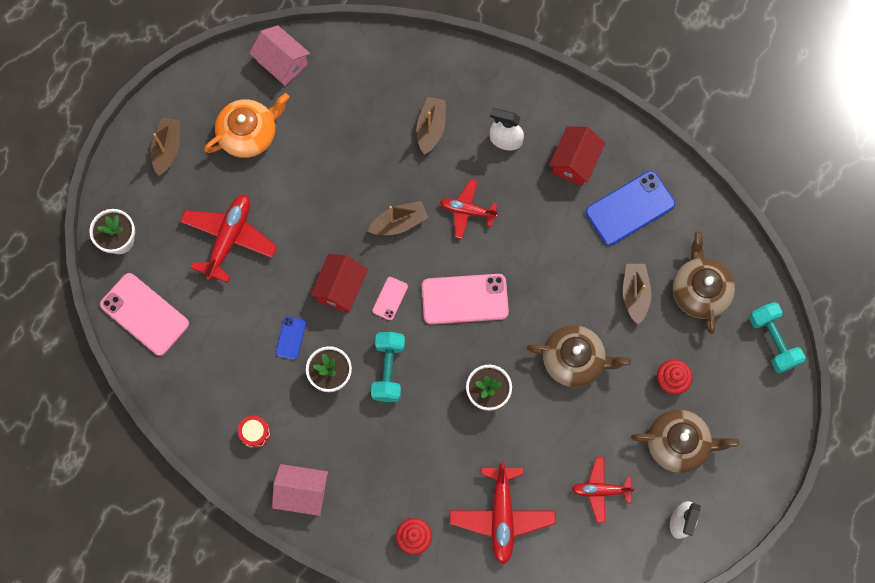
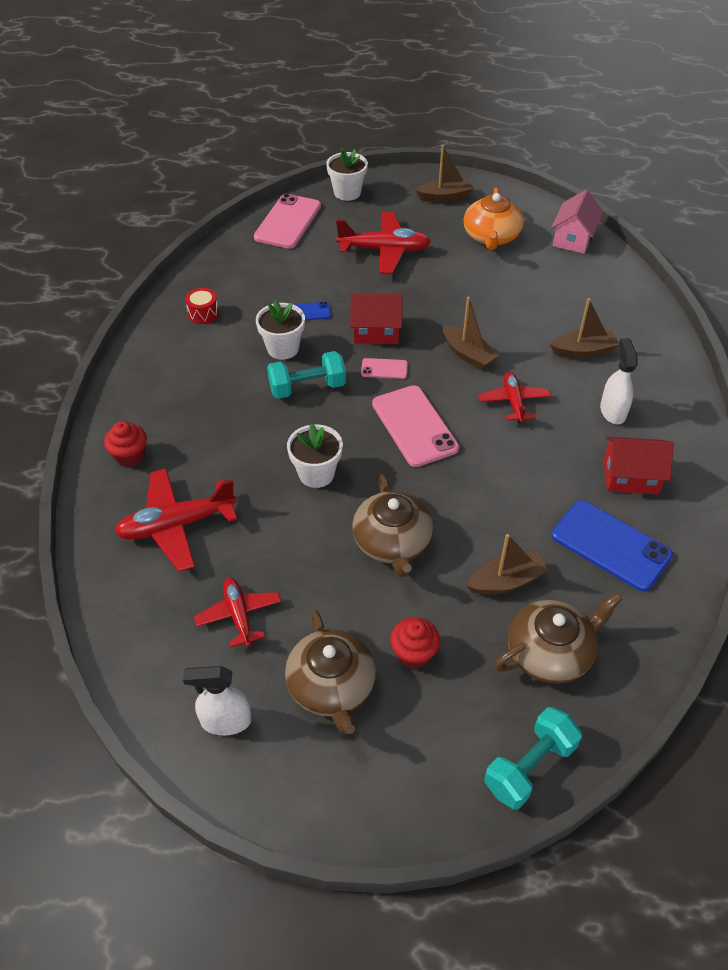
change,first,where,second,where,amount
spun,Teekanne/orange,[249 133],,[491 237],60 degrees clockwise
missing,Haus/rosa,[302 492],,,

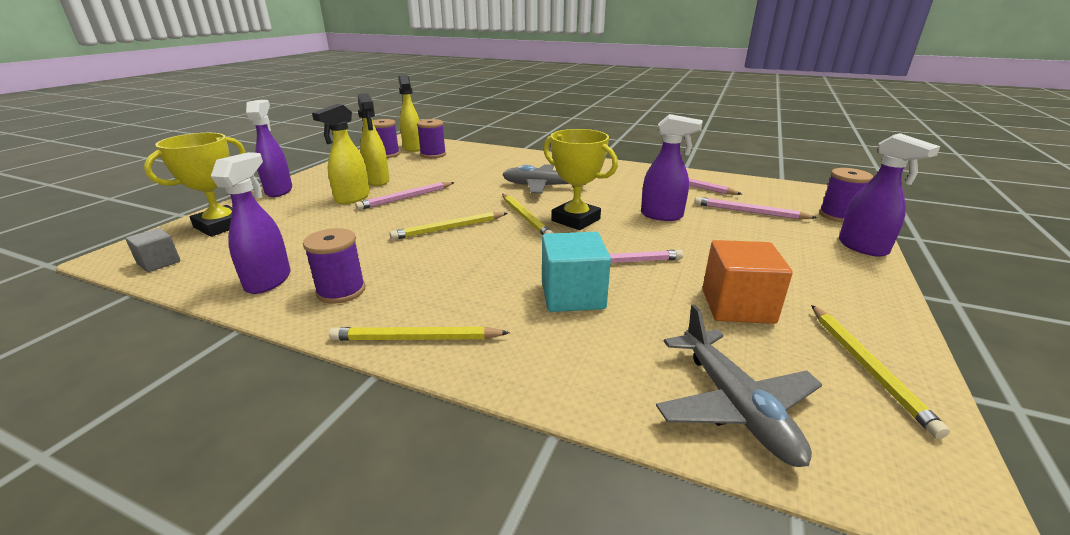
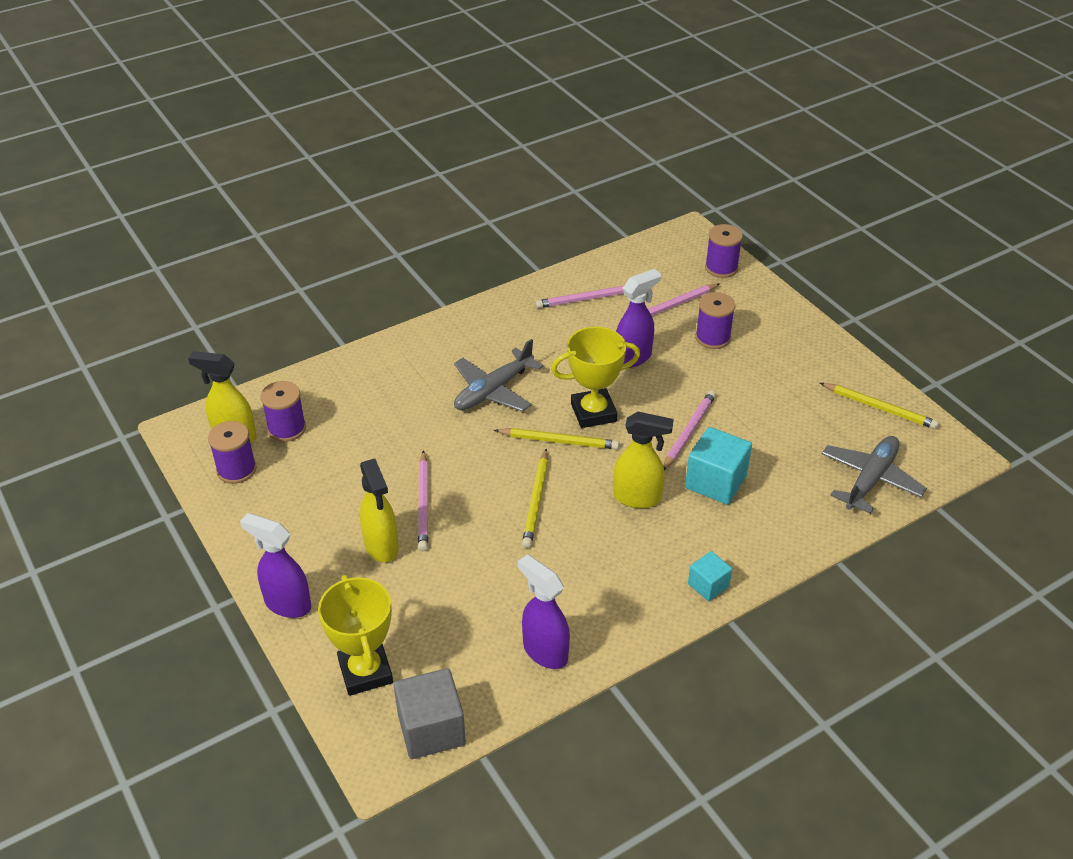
change,first,where,second,where,amount
relocated,Sprühflasche/gelb,[377 181],,[637 498],
missing,Sprühflasche/lila,[863 248],,,
size,Kubus/grau,[159 262],,[431 729],x1.72
relocated,Garnrolle/lila,[341 291],,[712 338],
missing,Kubus/orange,[737 306],,,
spun,Flugzeug/grau,[735 406],,[870 480],75 degrees counterclockwise
exchanged,Bleistift/gelb,[416 338],Kubus/türkis,[708 585],

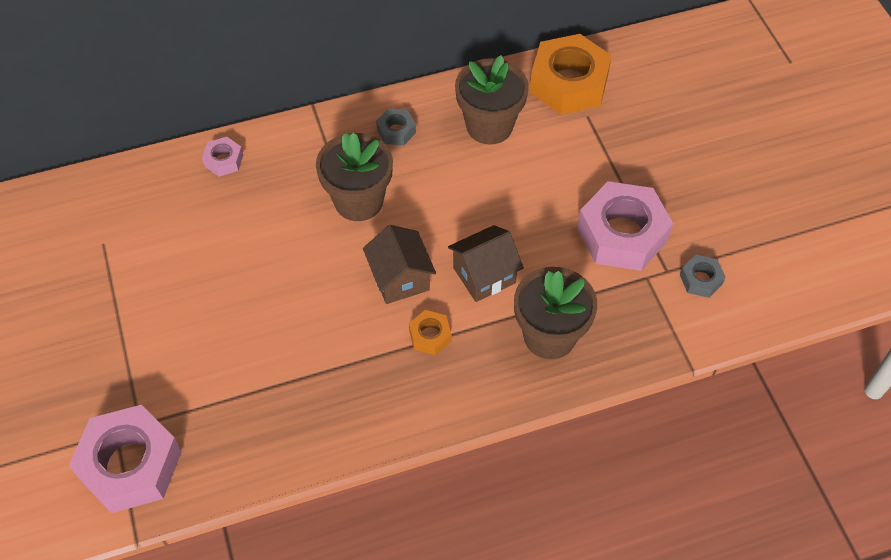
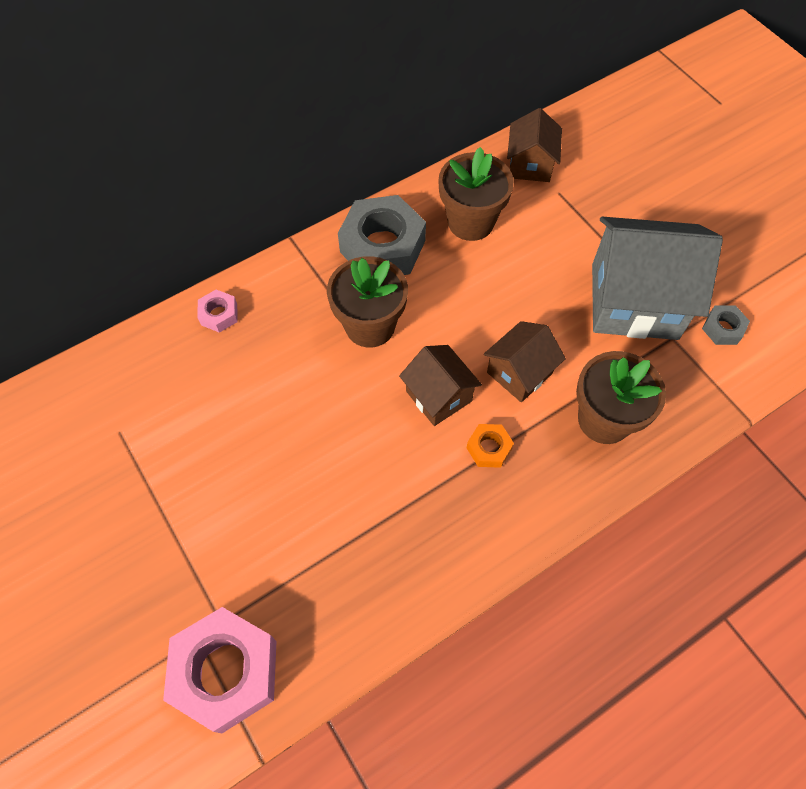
change,first,where,second,where,amount
exchanged,Sechskantmutter/orange,[568 83],Haus/braun,[530 165],
size,Sechskantmutter/grau,[396 131],,[382 246],x2.17
exchanged,Sechskantmutter/rosa,[622 234],Haus/grau,[634 301],

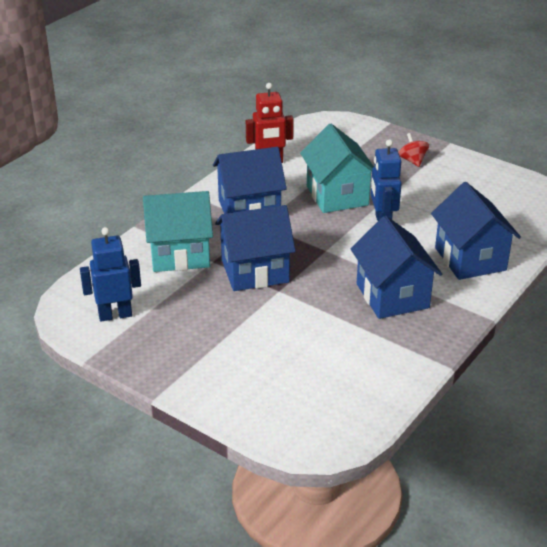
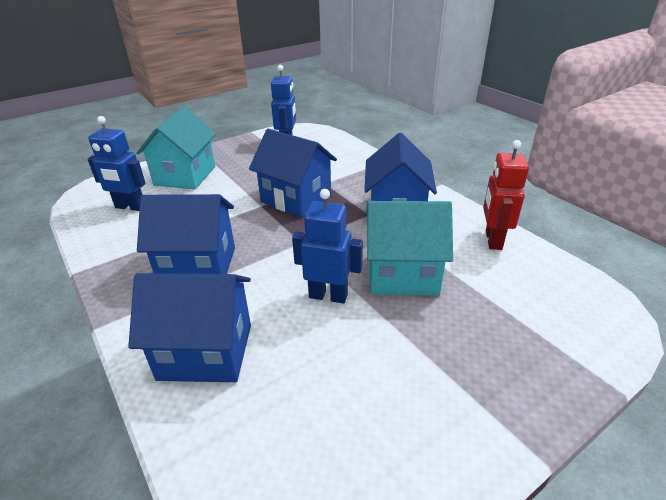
change,first,where,second,where,amount
missing,Kreisel/rot,[412 161],,,
relocated,Haus/türkis,[180 254],,[185 176],
spun,Haus/blau,[255 271],,[296 199],60 degrees counterclockwise
appeared,,,Roboter/blau,[130 207],

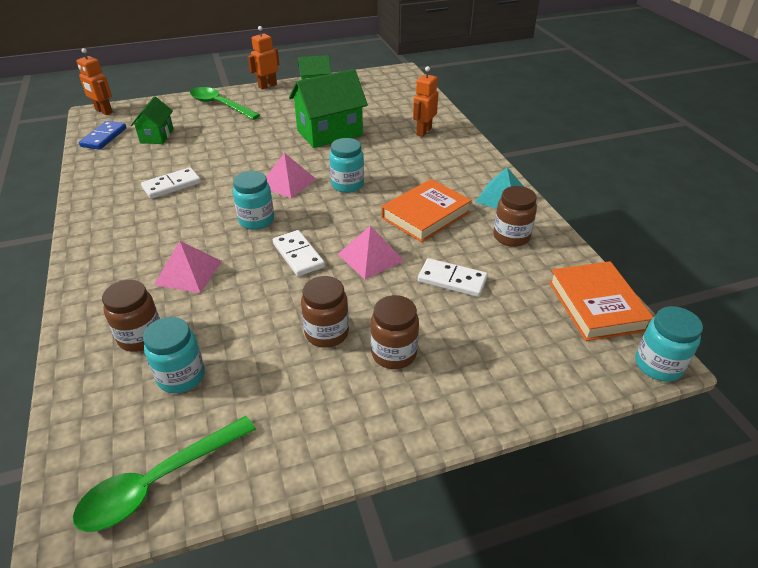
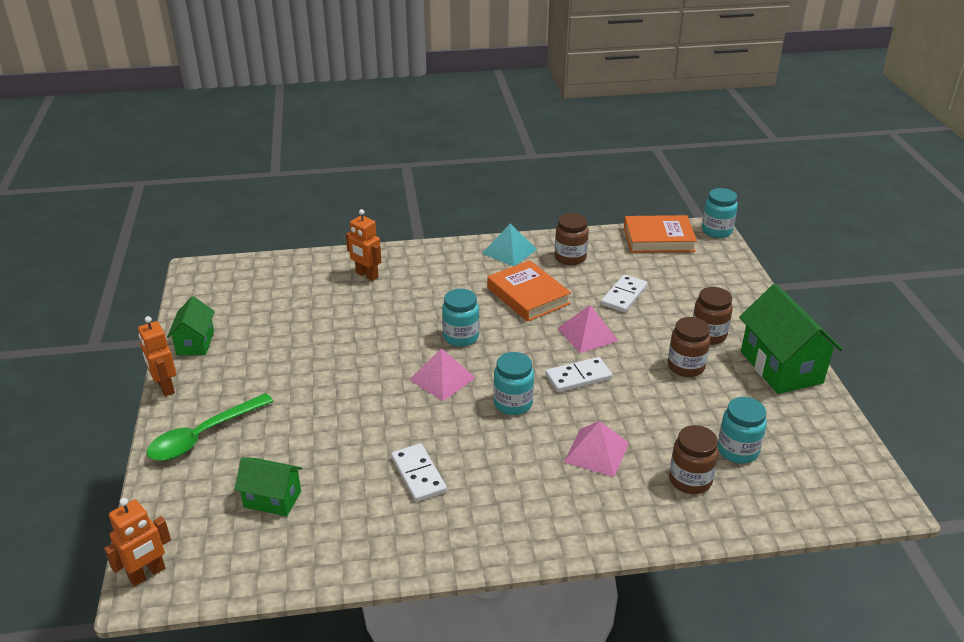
change,first,where,second,where,amount
relocated,Haus/grün,[329 133],,[781 367],
missing,Dominostein/blau,[104 137],,,
missing,Löffel/grün,[158 482],,,

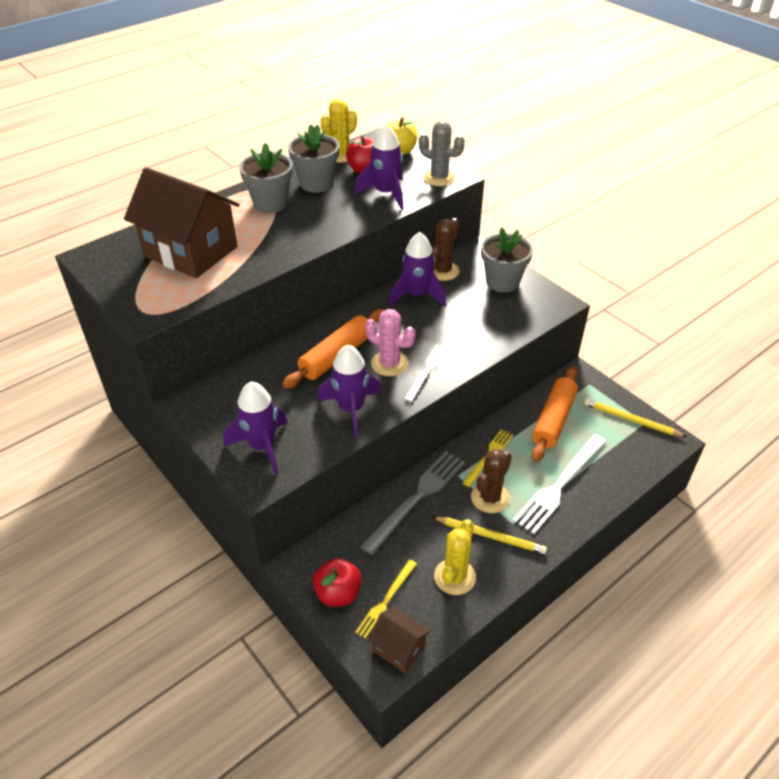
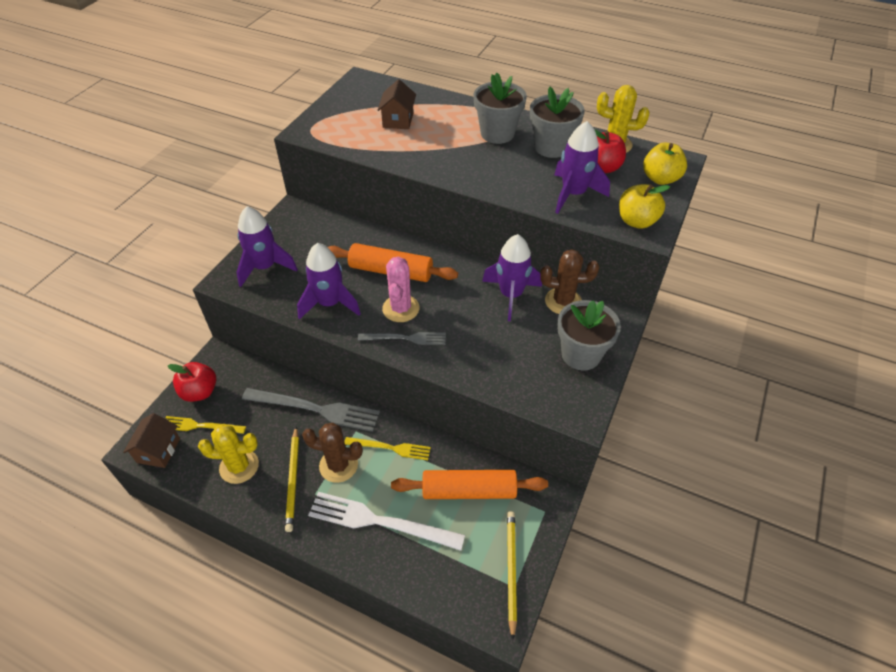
change,first,where,second,where,amount
exchanged,Kaktus/grau,[439 178],Apfel/gelb,[636 221],
size,Haus/braun,[191 251],,[398 120],x0.48
colour,Gabel/weiß,[427 371],Gabel/grau,[405 338],

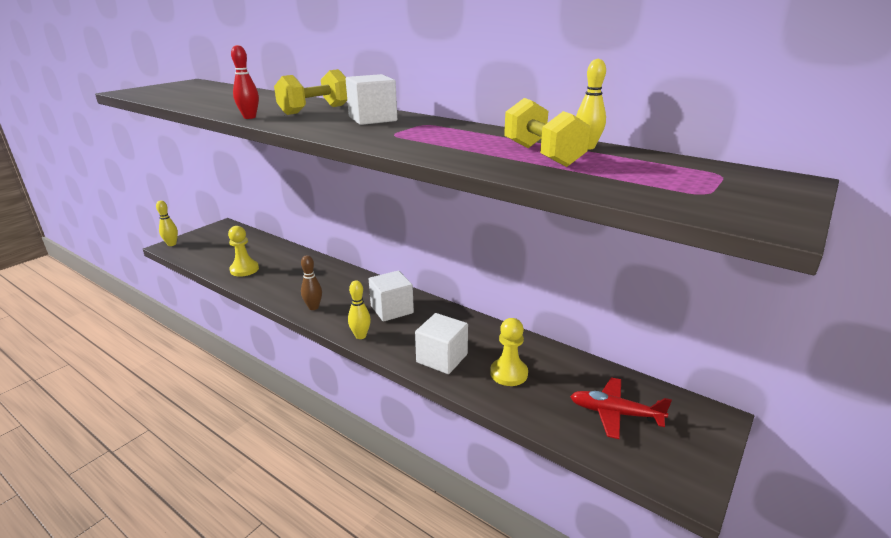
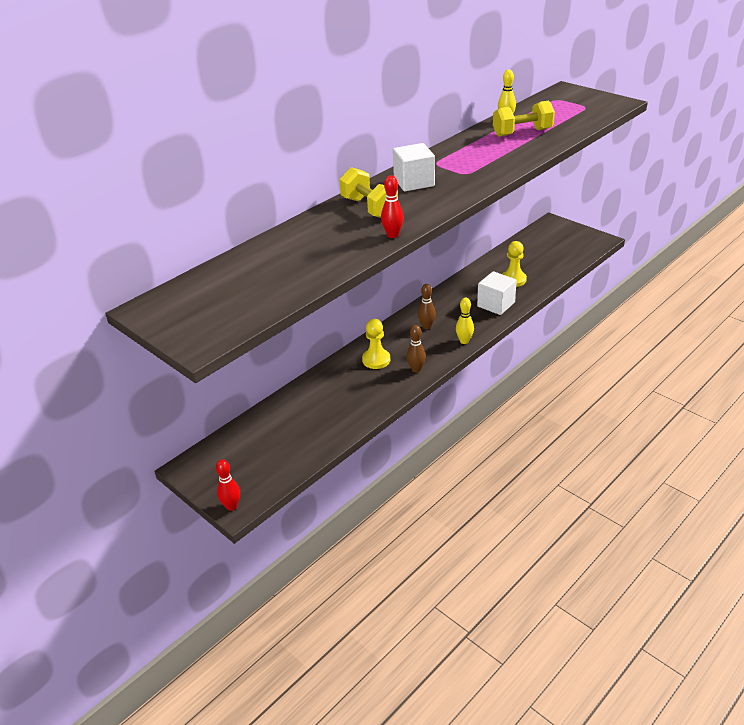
change,first,where,second,where,amount
colour,Bowlingkegel/gelb,[172 244],Bowlingkegel/rot,[231 506],
relocated,Bauer/gelb,[244 269],,[376 360],
exchanged,Kubus/weiß,[392 309],Bowlingkegel/braun,[426 326],
missing,Flugzeug/rot,[614 413],,,

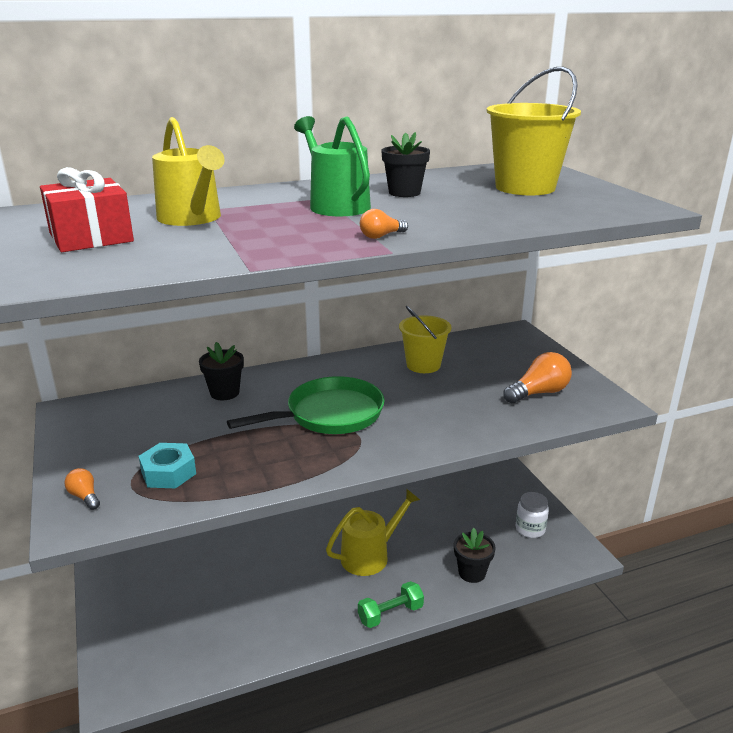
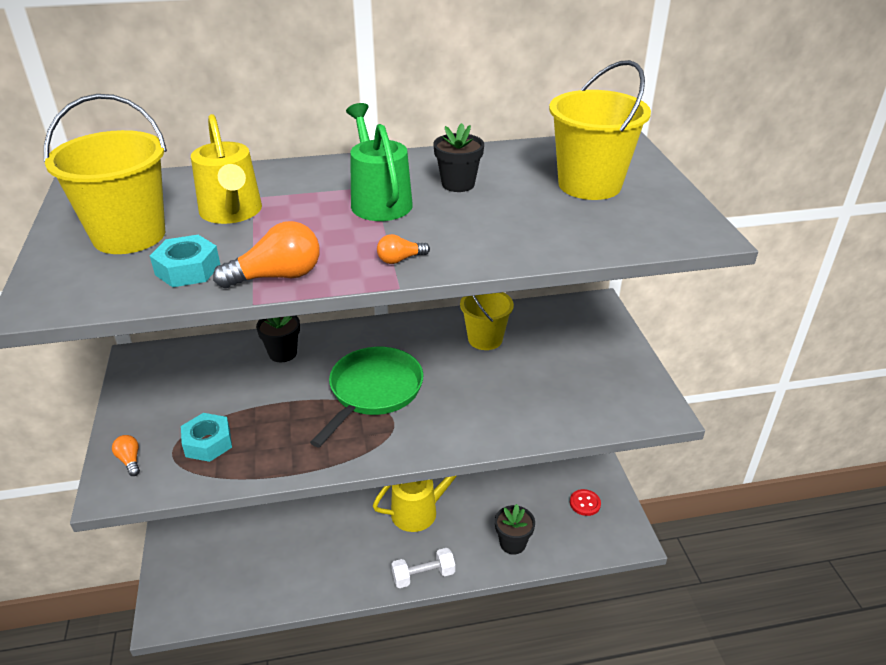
change,first,where,second,where,amount
exchanged,Geschenk/rot,[91 237],Eimer/gelb,[129 235],
relocated,Glühbirne/orange,[538 393],,[277 276],
spun,Pfanne/grün,[329 414],,[373 392],45 degrees counterclockwise
exchanged,Einmachglas/weiß,[530 529],Knopf/rot,[585 503],
colour,Hantel/grün,[390 614],Hantel/weiß,[423 575],
appeared,,,Sechskantmutter/türkis,[188 269],

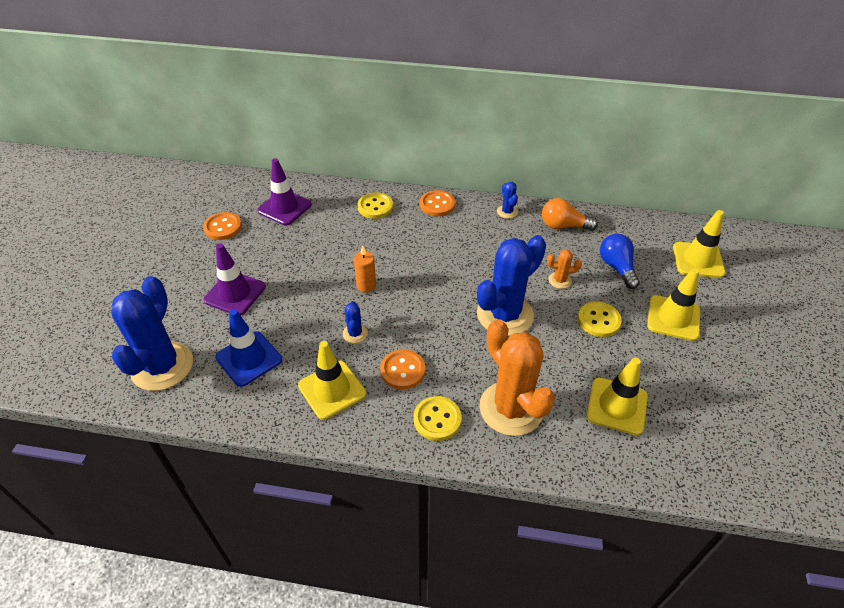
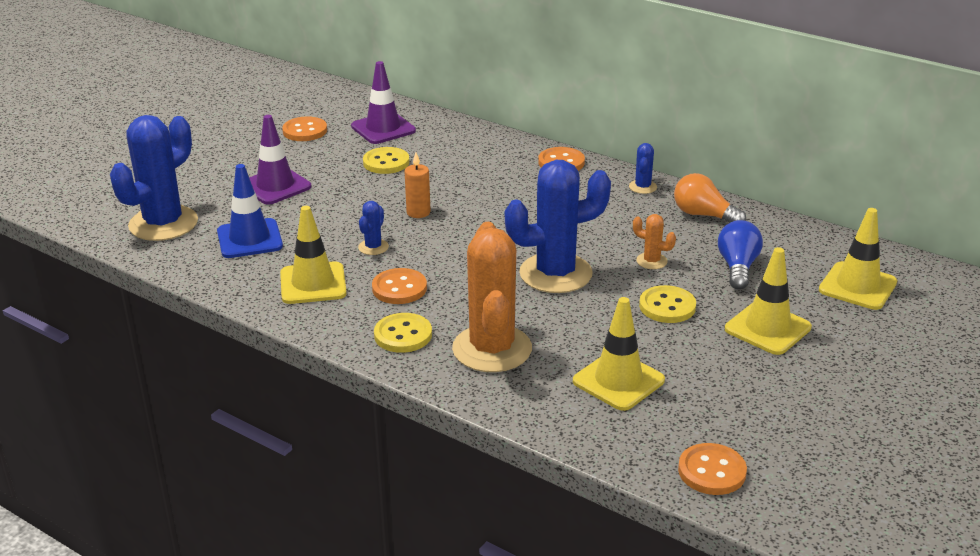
change,first,where,second,where,amount
relocated,Knopf/gelb,[375 207],,[386 162],
appeared,,,Knopf/orange,[712 471],

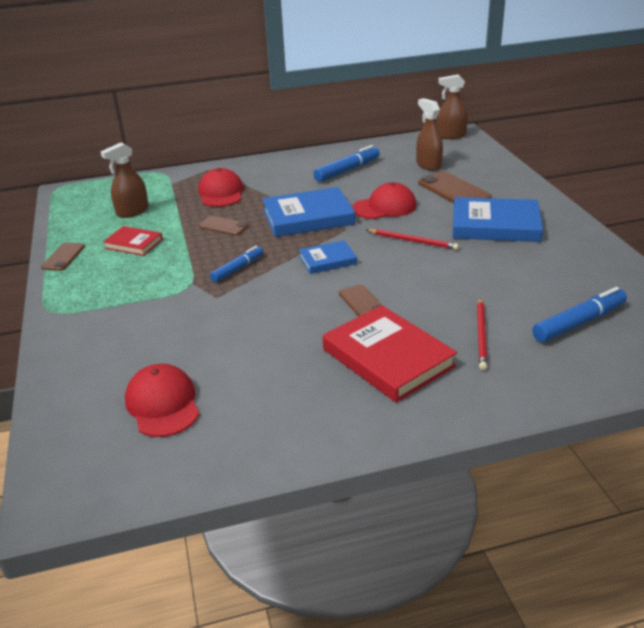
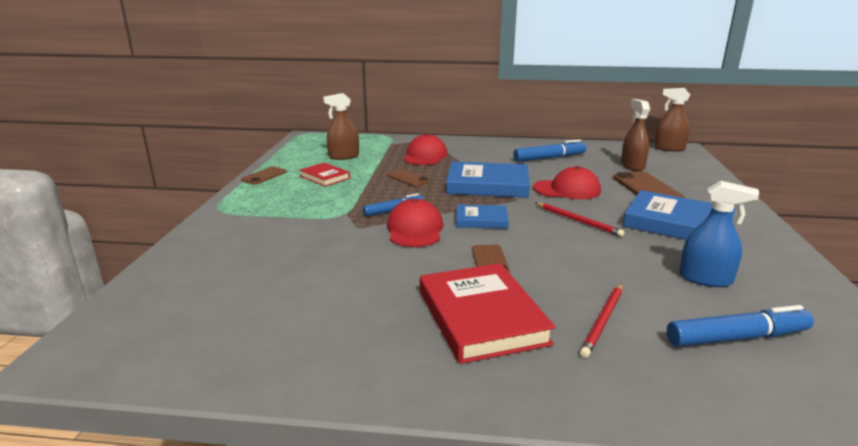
change,first,where,second,where,amount
relocated,Kappe/rot,[163 404],,[415 229],
appeared,,,Sprühflasche/blau,[705 279],

